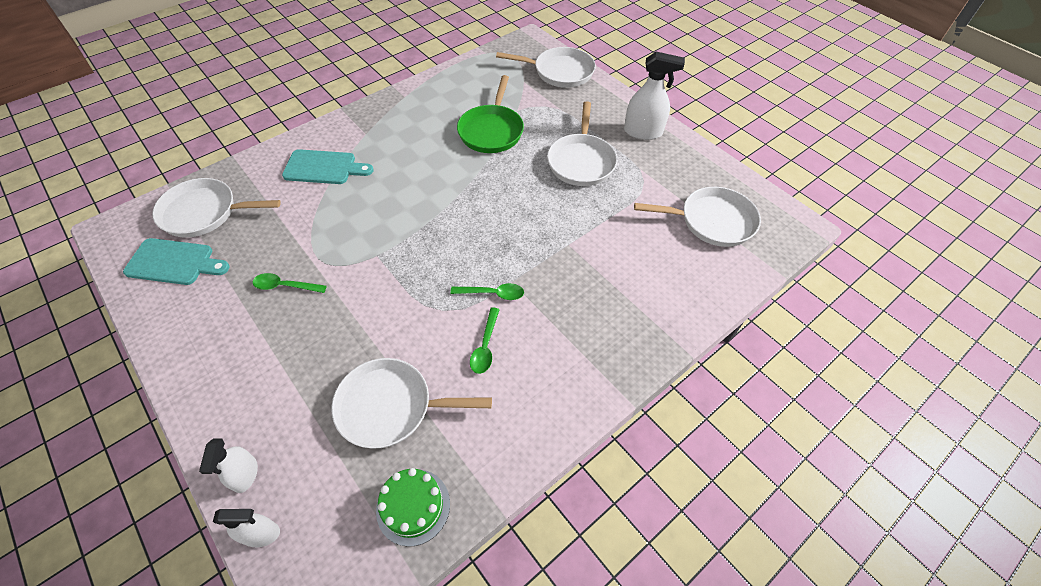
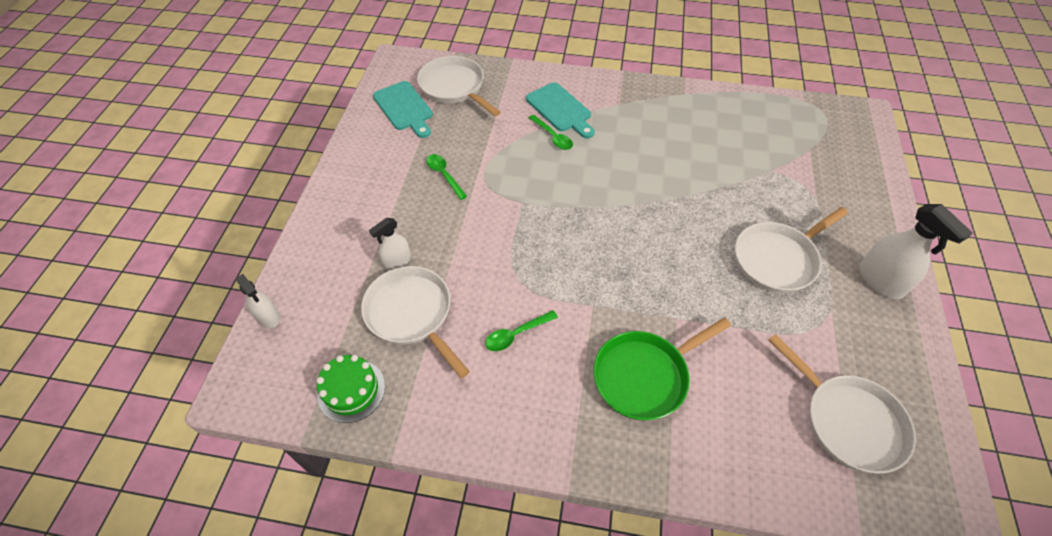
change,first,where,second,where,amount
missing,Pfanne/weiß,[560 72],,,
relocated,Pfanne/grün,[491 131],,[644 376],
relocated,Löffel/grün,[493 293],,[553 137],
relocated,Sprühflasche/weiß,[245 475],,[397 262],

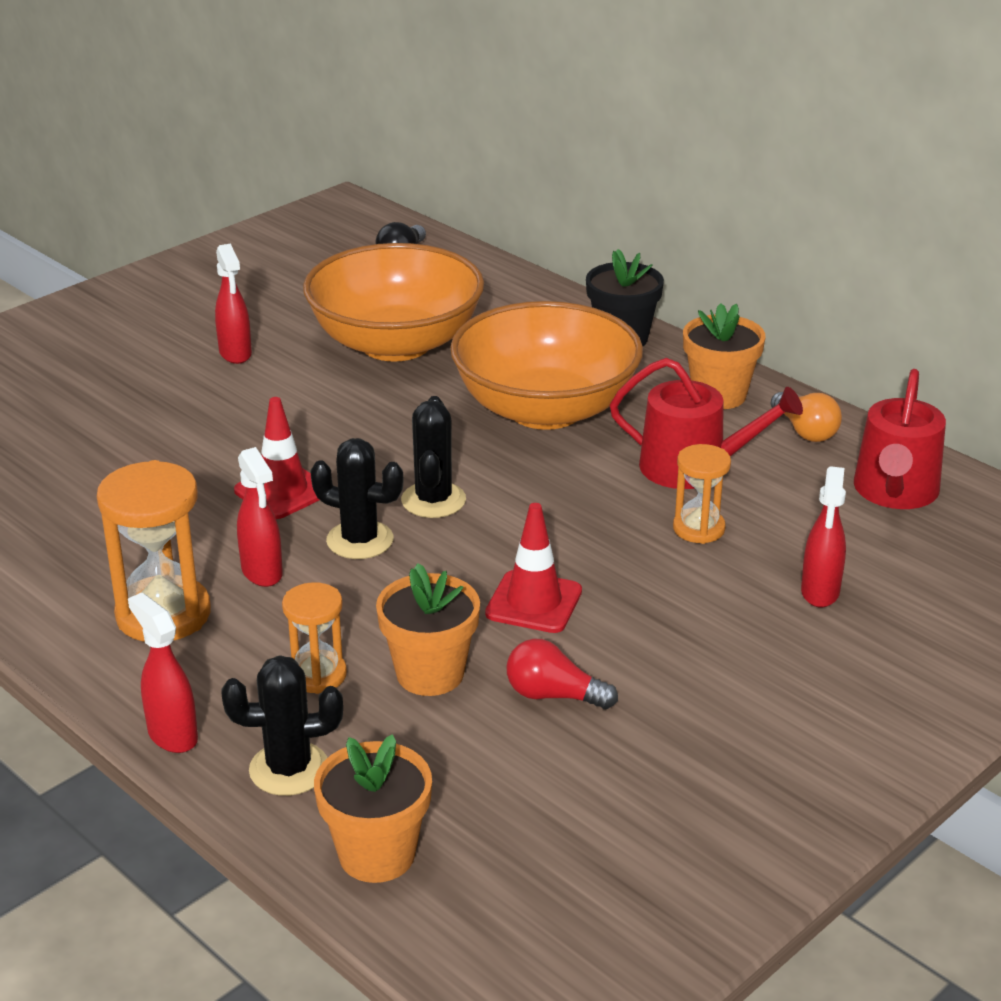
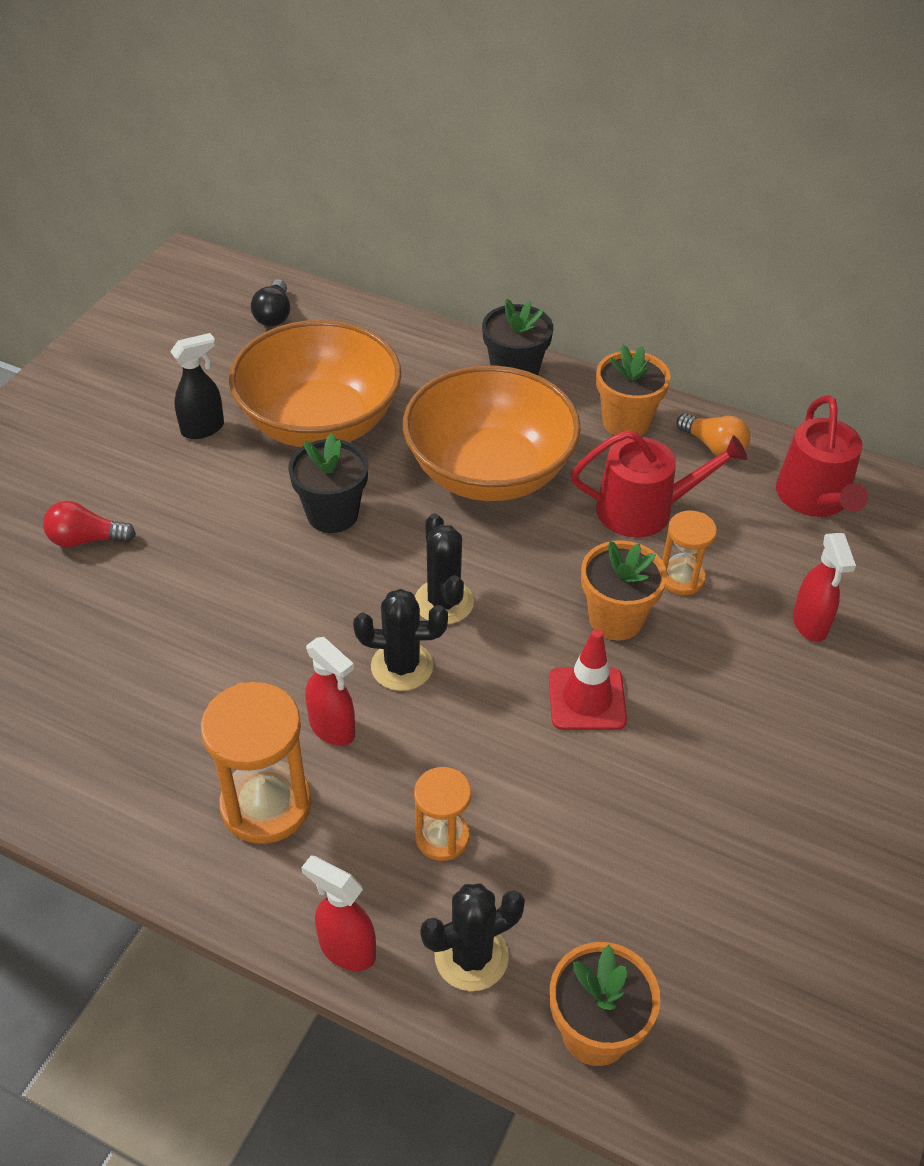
change,first,where,second,where,amount
missing,Sprühflasche/rot,[235 354],,,
missing,Leitkegel/rot,[282 491],,,
relocated,Blumentopf/orange,[430 674],,[616 619],
relocated,Glühbirne/rot,[554 695],,[86 539],
appeared,,,Sprühflasche/schwarz,[203 428],
appeared,,,Blumentopf/schwarz,[332 514],

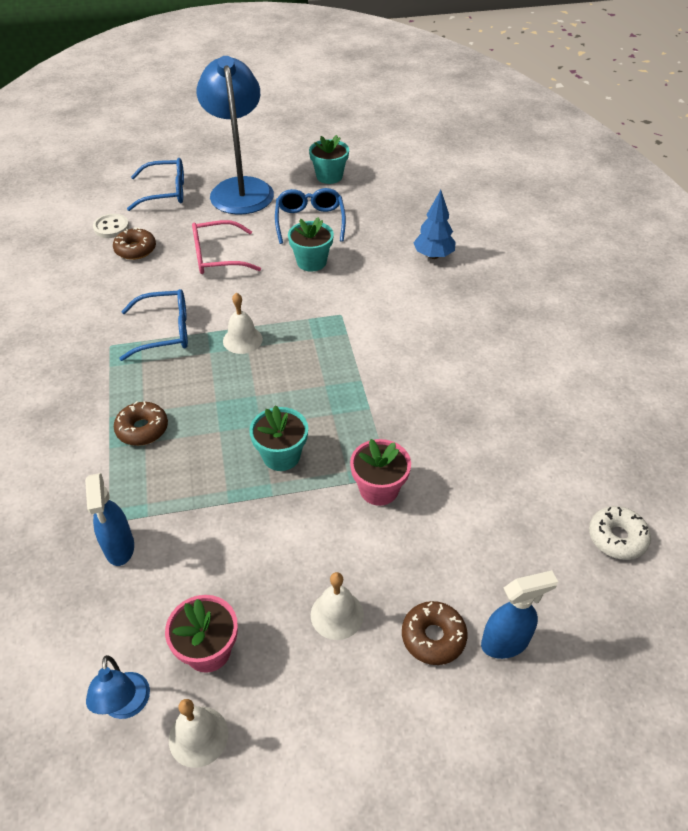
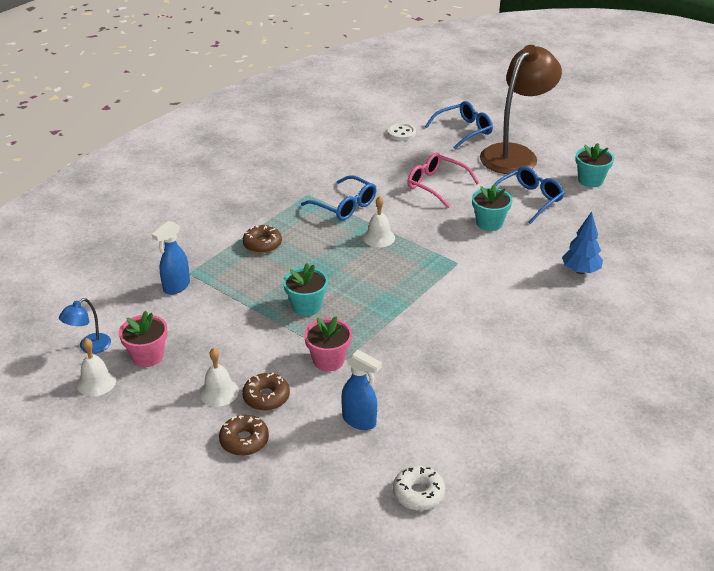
change,first,where,second,where,amount
colour,Lampe/blau,[240 188],Lampe/braun,[515 154],
spun,Brille/blau,[165 192],,[464 131],75 degrees counterclockwise
relocated,Donut/braun,[135 249],,[266 397],
relocated,Sprühflasche/blau,[505 643],,[359 421],

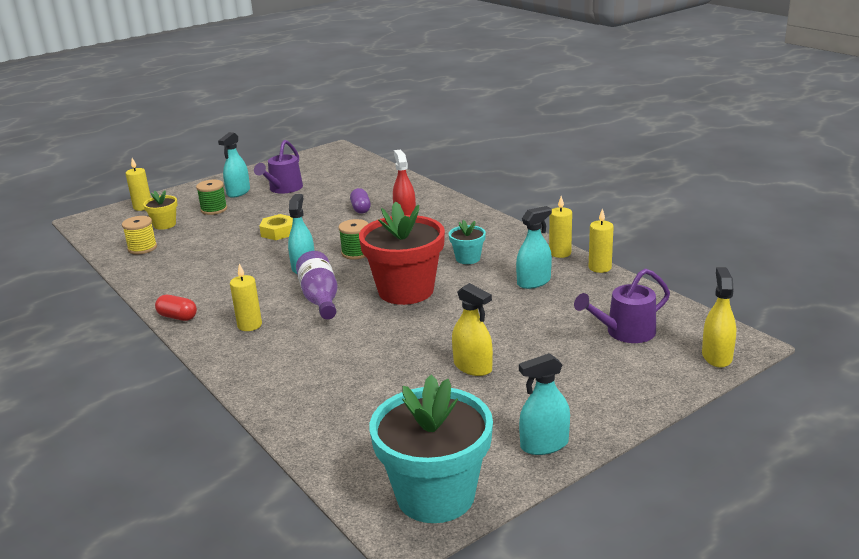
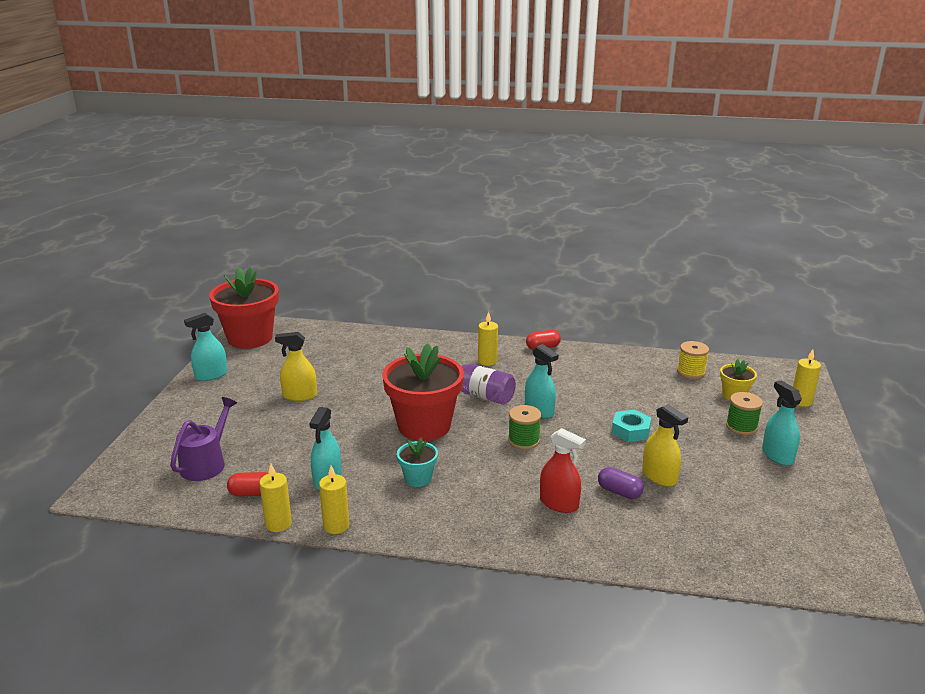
change,first,where,second,where,amount
missing,Gießkanne/lila,[283 189],,,
colour,Sechskantmutter/gelb,[278 232],Sechskantmutter/türkis,[630 431],
relocated,Sprühflasche/gelb,[716 356],,[659 477],
spun,Sprühflasche/türkis,[544 444],,[211 375],150 degrees counterclockwise
colour,Blumentopf/türkis,[435 495],Blumentopf/rot,[250 338],
appeared,,,Kapsel/rot,[252 493],

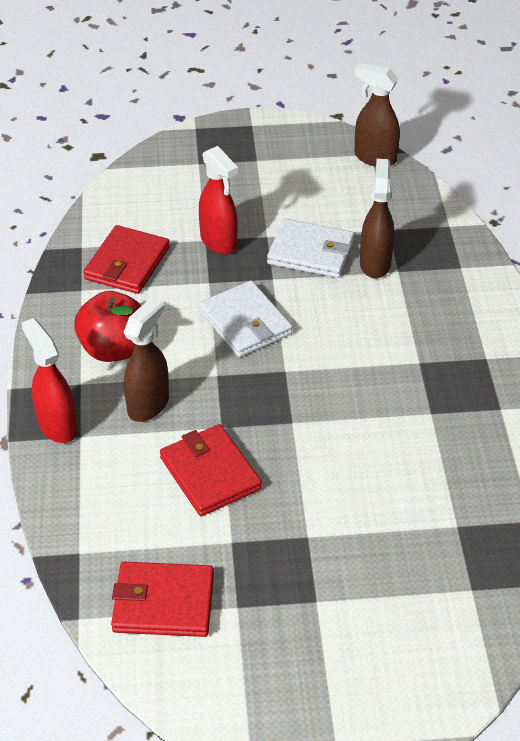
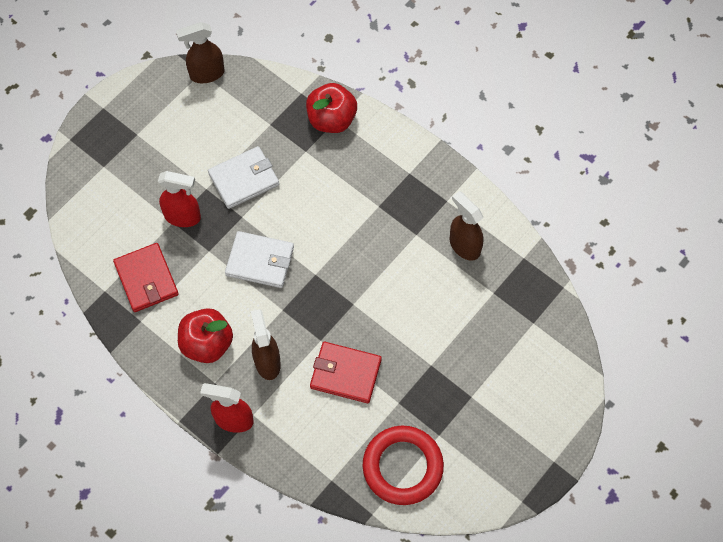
change,first,where,second,where,amount
relocated,Sprühflasche/braun,[375 263],,[464 246],
exchanged,Geldbörse/rot,[163 602],Ring/rot,[402 467],
appeared,,,Apfel/rot,[331 119],

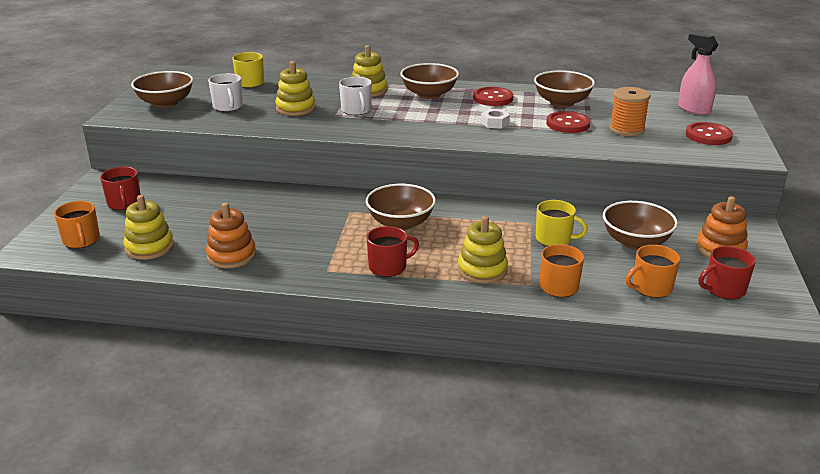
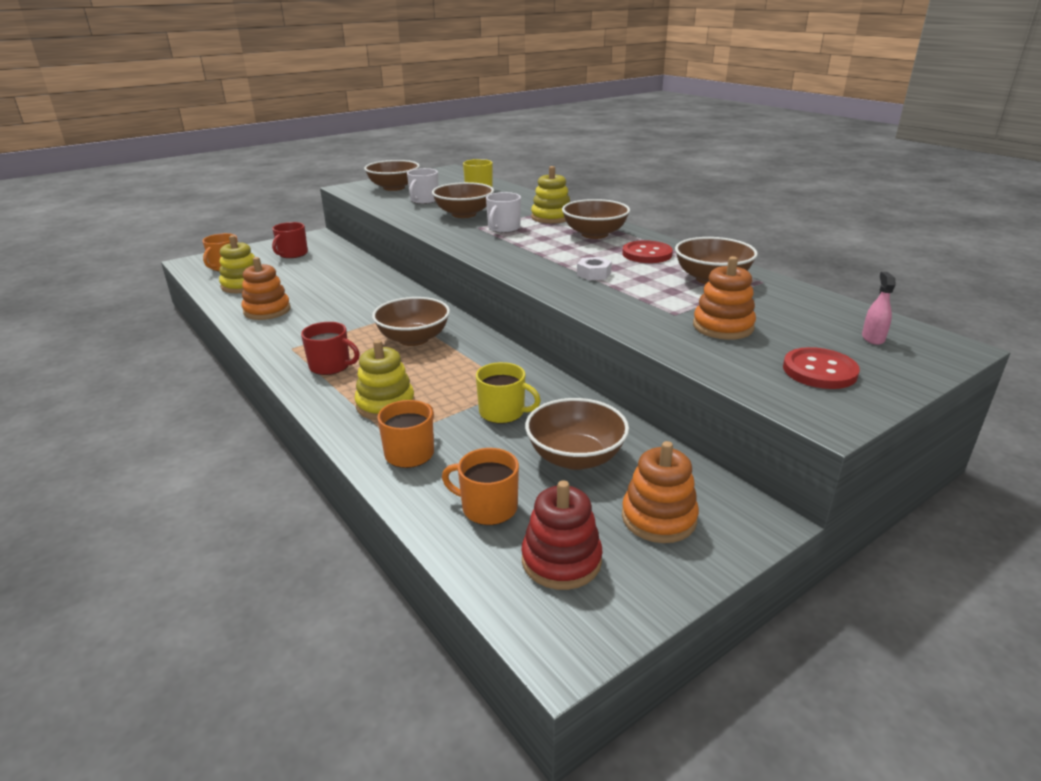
change,first,where,second,where,amount
size,Sprühflasche/rosa,[694 109],,[873 338],x0.57
exchanged,Stapelspielzeug/gelb,[295 108],Schüssel/braun,[464 214],
exchanged,Garnrolle/orange,[626 129],Stapelspielzeug/orange,[723 327],
missing,Knopf/rot,[568 124],,,
spun,Tasse/gelb,[554 239],,[503 412],45 degrees counterclockwise
exchanged,Tasse/rot,[724 289],Stapelspielzeug/rot,[561 560],

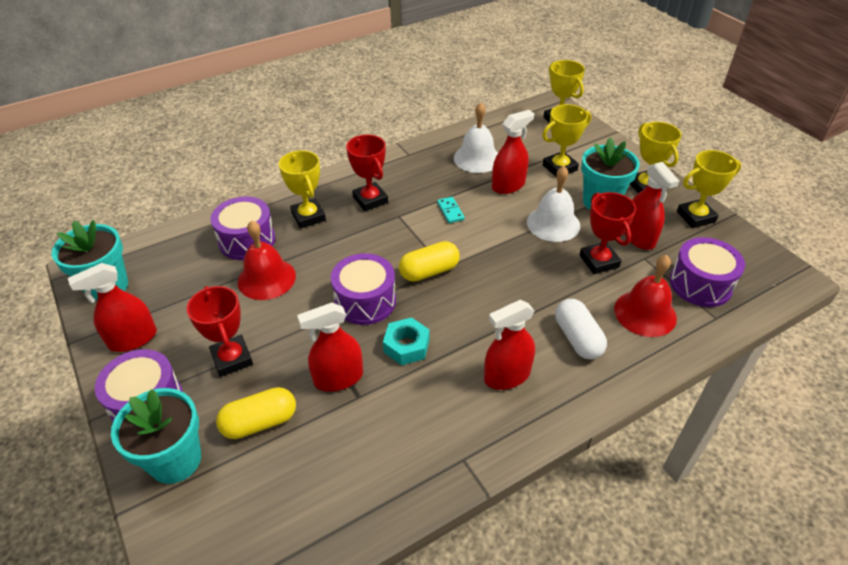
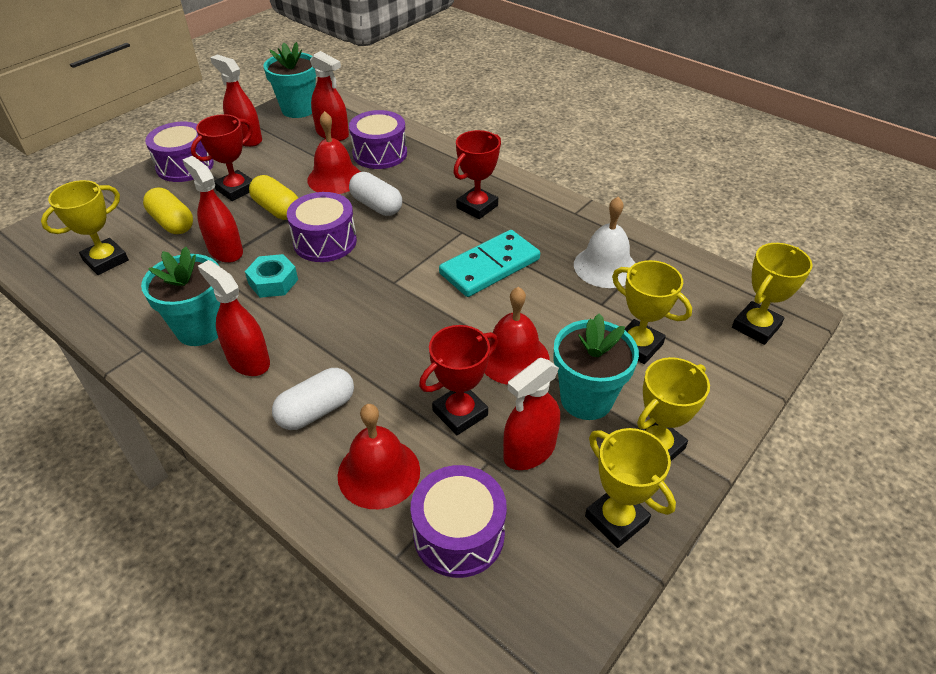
change,first,where,second,where,amount
relocated,Sprühflasche/rot,[508 185],,[332 134],
relocated,Pokal/gelb,[308 217],,[106 260],
colour,Glocke/weiß,[553 223],Glocke/rot,[513 357],
size,Dominostein/türkis,[450 211],,[489 266],x2.25
relocated,Kapsel/gelb,[429 271],,[277 209],
relocated,Blumentopf/türkis,[175 460],,[200 328],
appeared,,,Kapsel/weiß,[376 206],

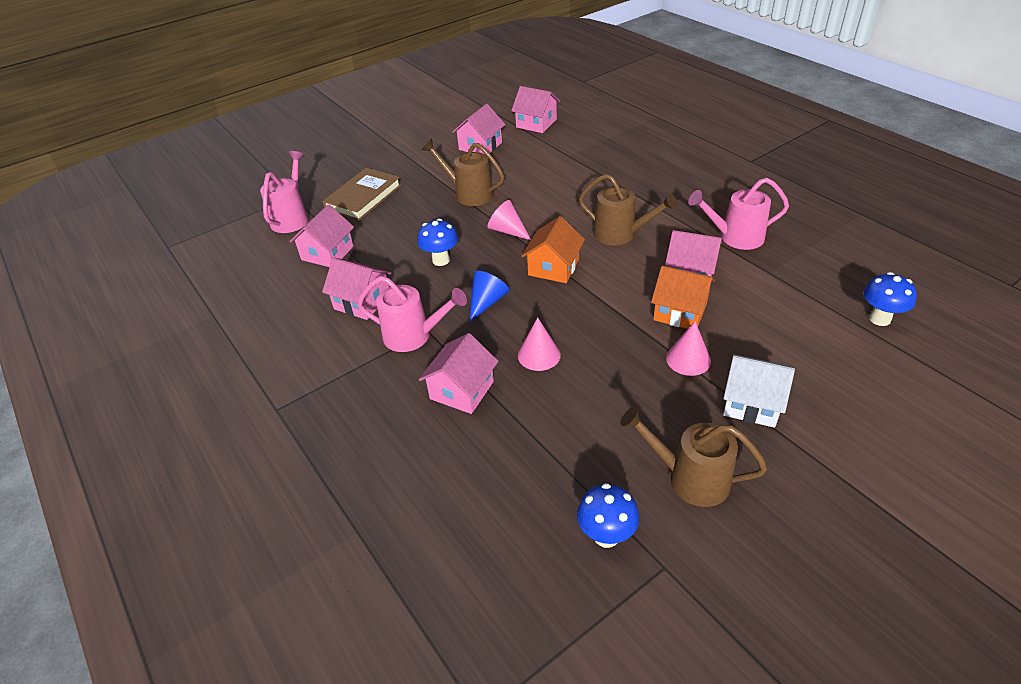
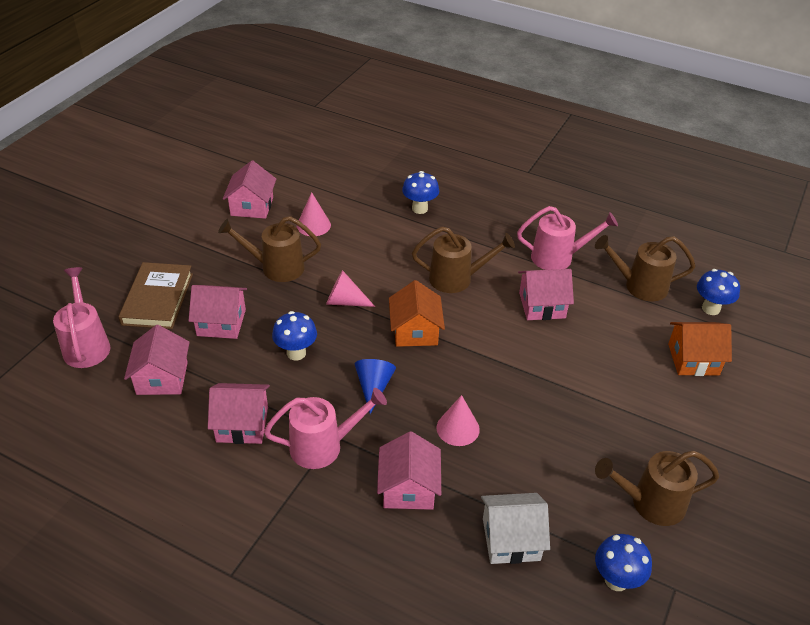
change,first,where,second,where,amount
relocated,Haus/rosa,[536 123],,[221 322],
spun,Gießkanne/rosa,[735 237],,[558 257],150 degrees counterclockwise
relocated,Haus/orange,[680 311],,[693 359],
relocated,Kegel/rosa,[688 359],,[313 225],
relocated,Haus/weiß,[752 403],,[511 539],
appeared,,,Pilz/blau,[420 209],
appeared,,,Gießkanne/braun,[639 286],

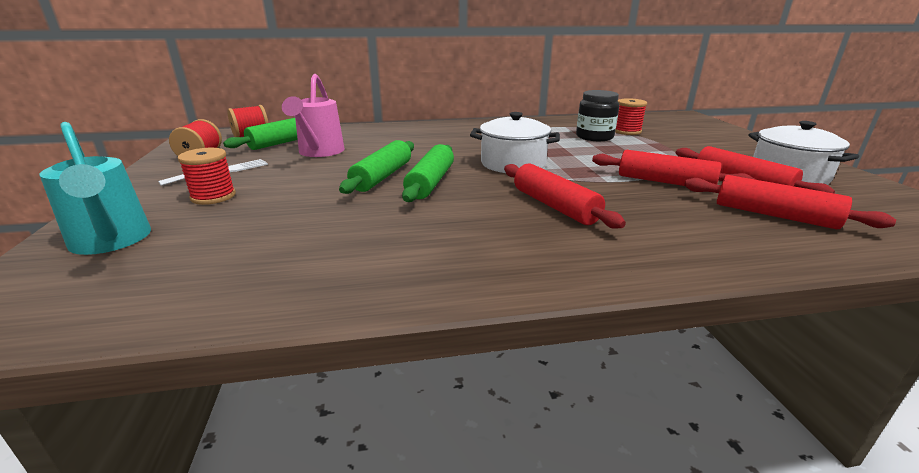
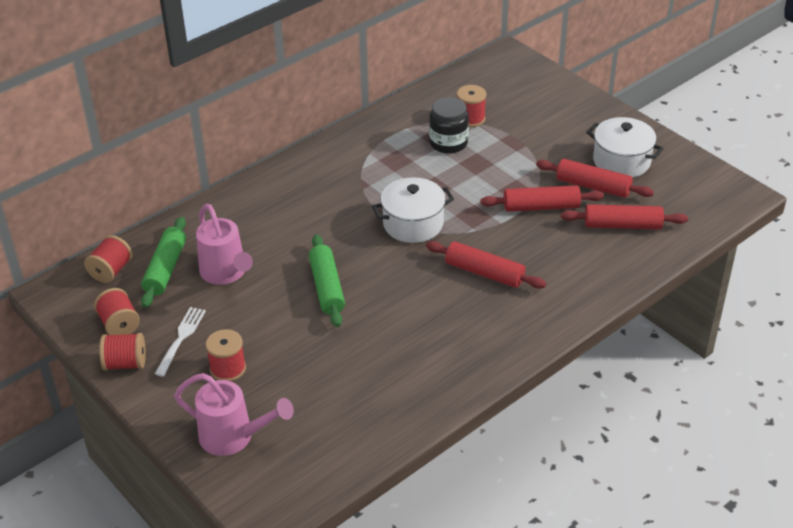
change,first,where,second,where,amount
colour,Gießkanne/türkis,[111 242],Gießkanne/rosa,[234 437],
missing,Nudelholz/grün,[430 182],,,
appeared,,,Garnrolle/rot,[125 363],

